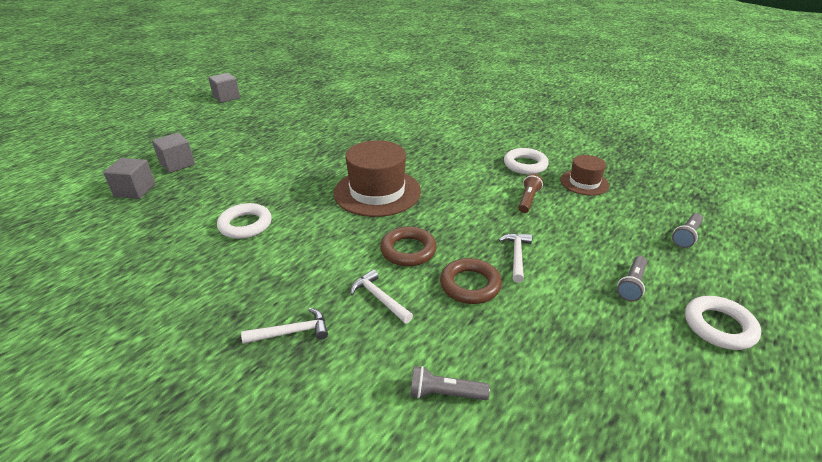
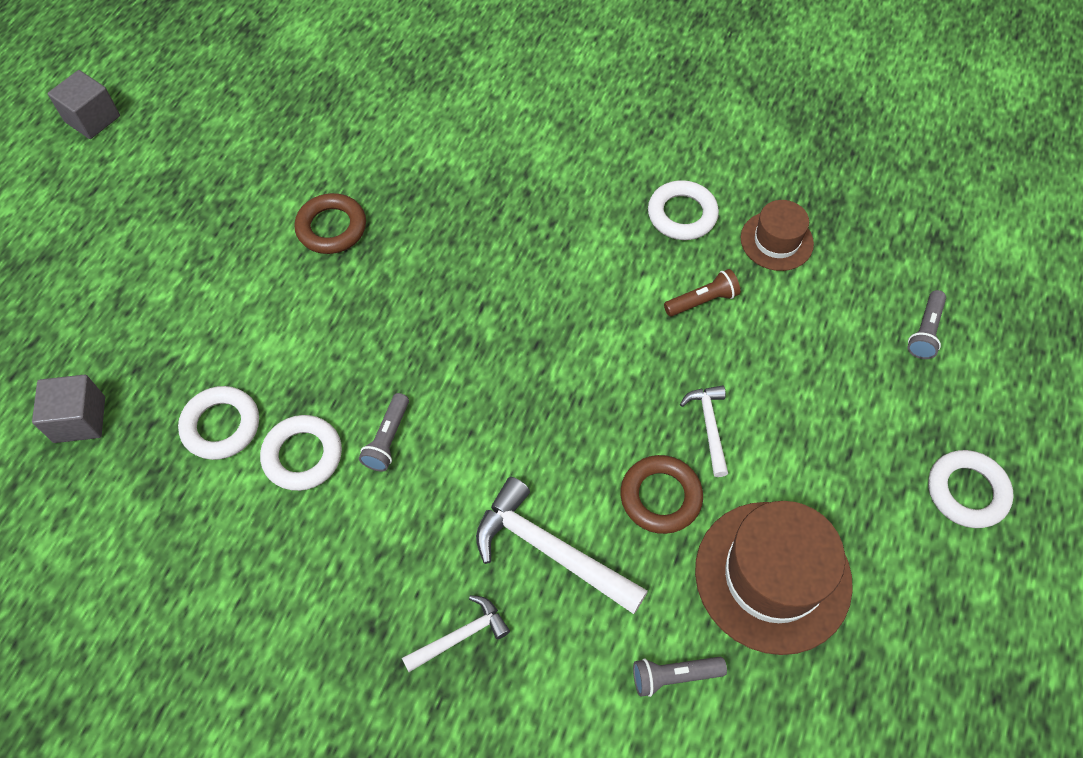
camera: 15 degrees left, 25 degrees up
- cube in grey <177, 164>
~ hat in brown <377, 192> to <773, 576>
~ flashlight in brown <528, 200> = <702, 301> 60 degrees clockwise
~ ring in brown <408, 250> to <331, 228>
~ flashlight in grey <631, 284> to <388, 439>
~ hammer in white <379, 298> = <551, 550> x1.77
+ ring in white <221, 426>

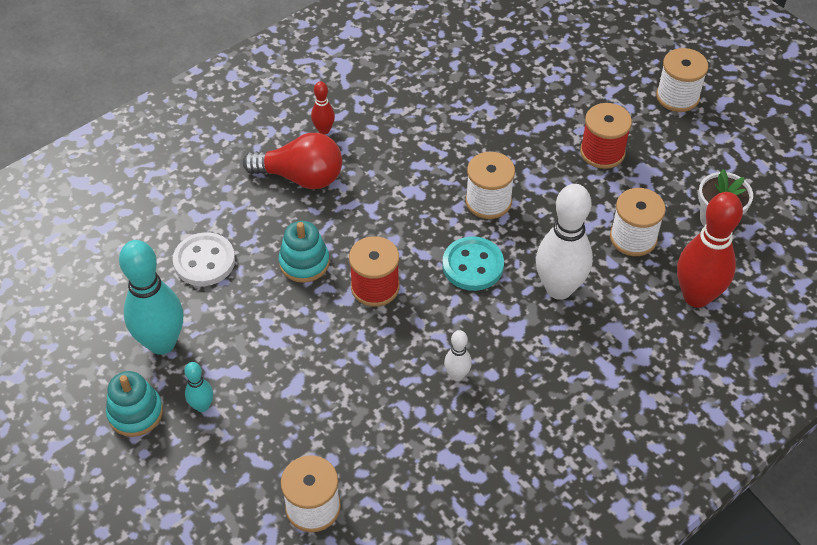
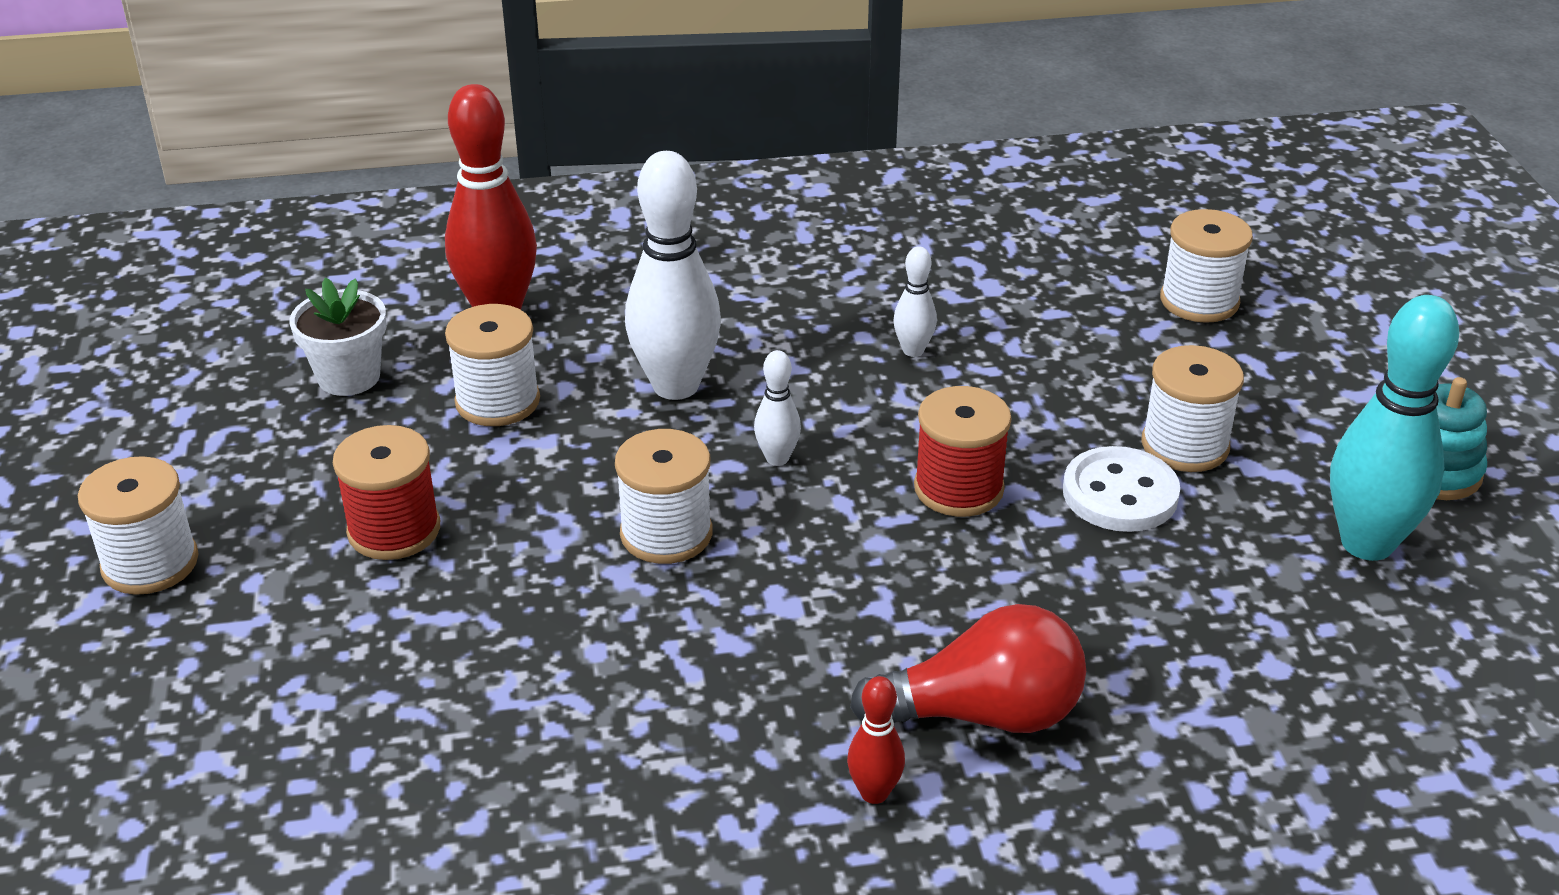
camera: 150 degrees left, 15 degrees down
~ light bulb in red <301, 177> = <982, 714> 135 degrees clockwise
- stacking toy in turquoise <304, 262>
~ button in white <204, 261> to <1120, 494>
~ button in turquoise <472, 265> to bowling pin in white <777, 458>
- bowling pin in turquoise <202, 406>
+ spool in white <1185, 445>

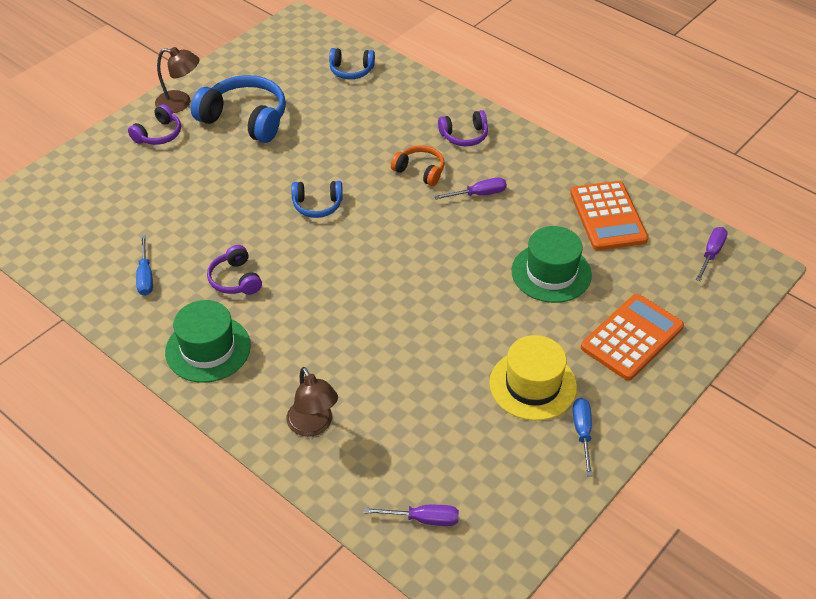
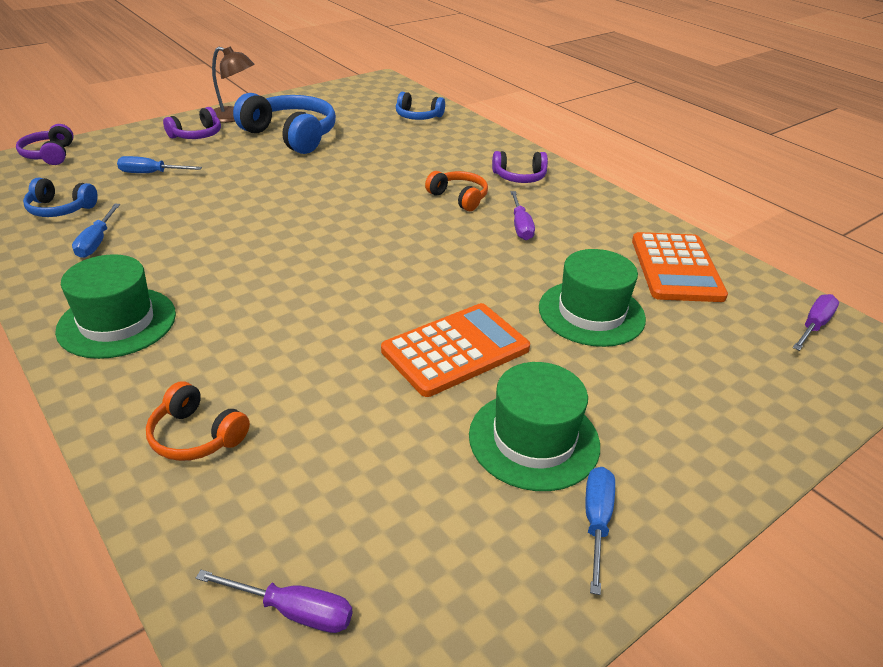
camera: 10 degrees right, 10 degrees down
~ screwdriver in purple <479, 194> = <520, 226> 90 degrees clockwise
~ headphones in blue <317, 205> to <60, 209>
~ headphones in purple <235, 279> to <49, 155>
~ calculator in orange <632, 337> to <455, 350>
~ hat in yellow <533, 385> to hat in green <534, 440>
~ lamp in brown <313, 426> to headphones in orange <196, 436>
+ screwdriver in blue <151, 173>

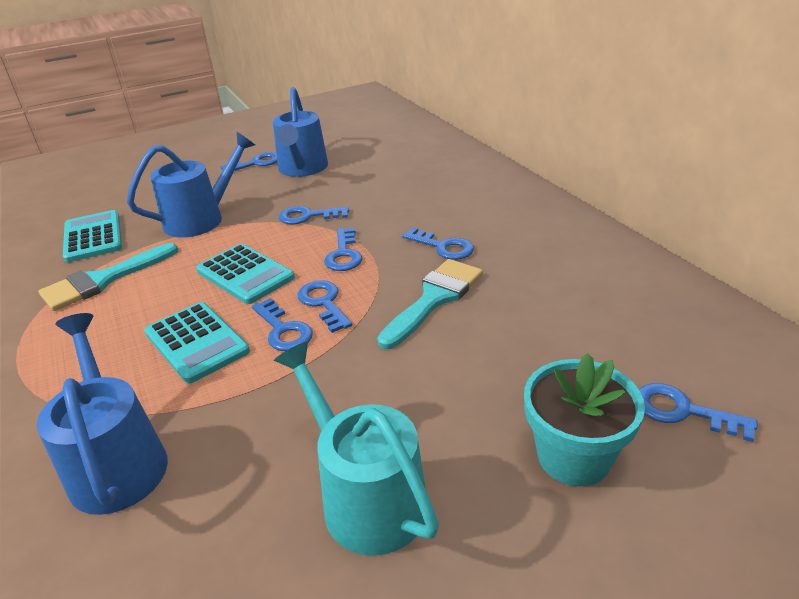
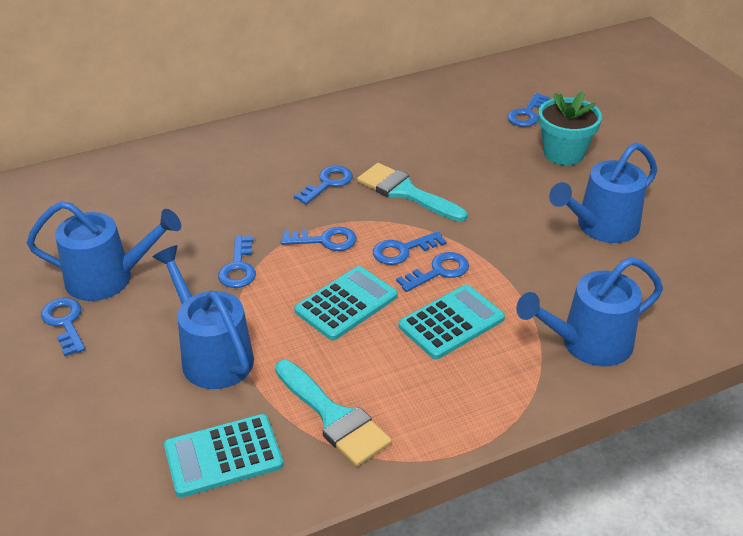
camera: 90 degrees left, 5 degrees up
~ watering can in turquoise <366, 497> to watering can in blue <602, 227>

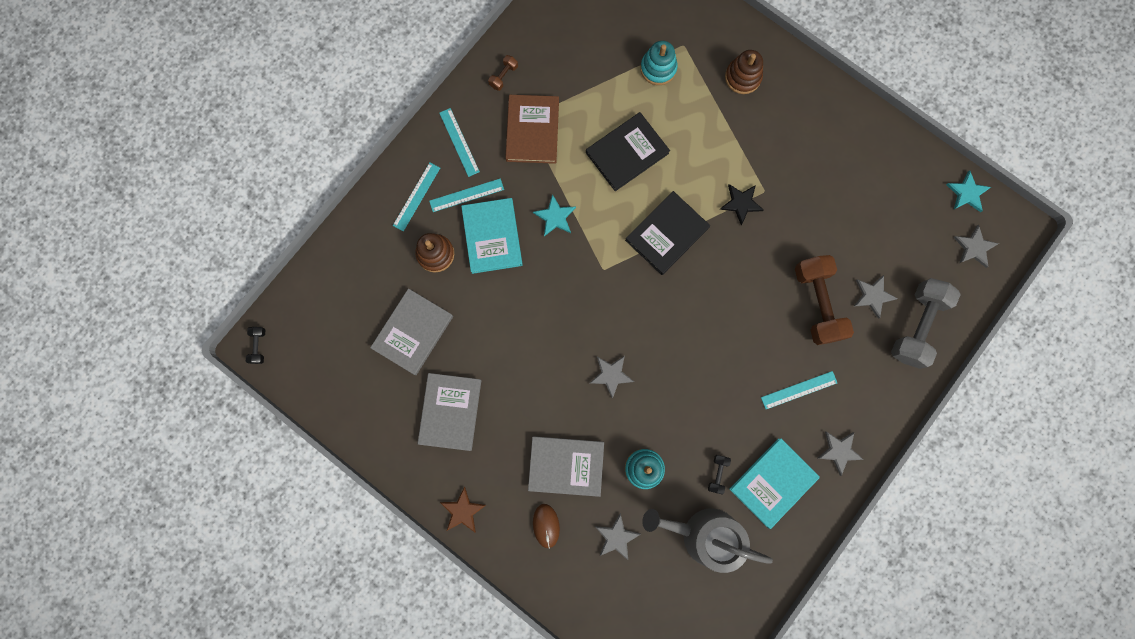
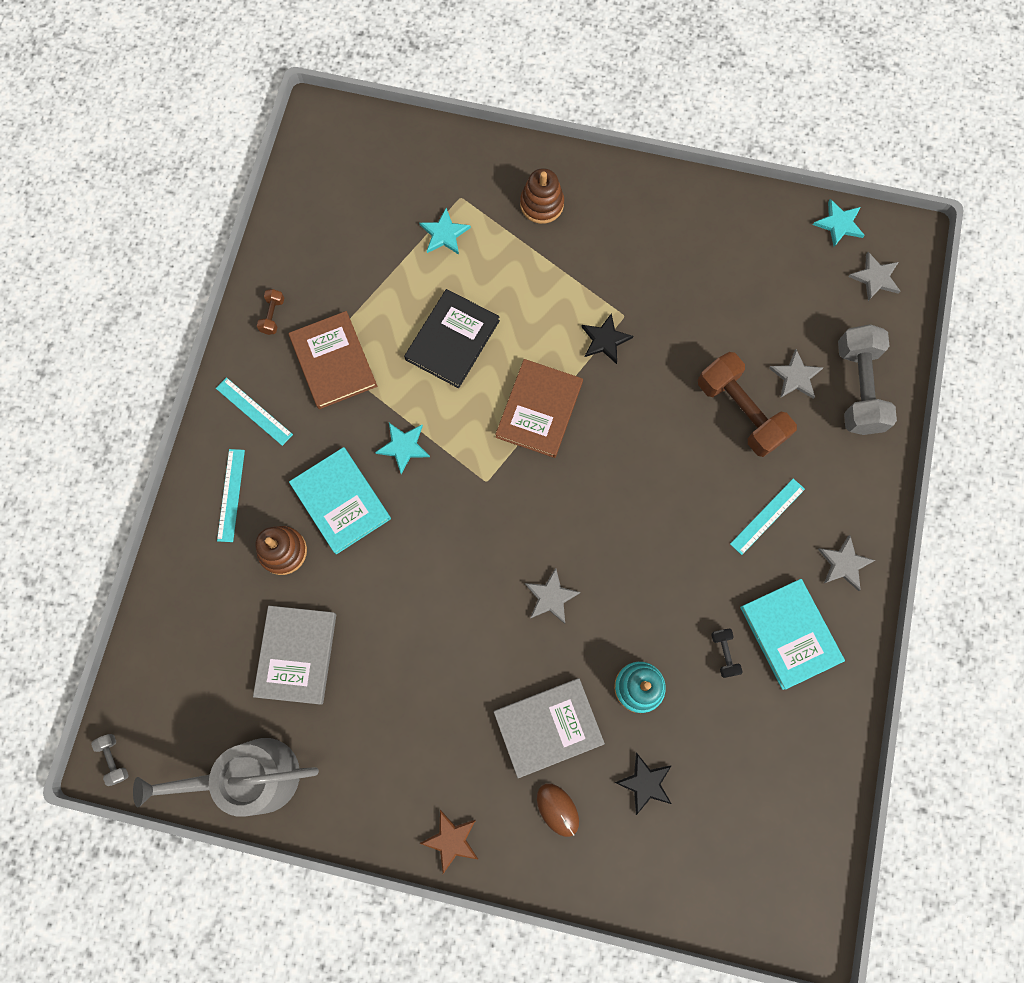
camera: 25 degrees left, 5 degrees down
~ stacking toy in turquoise <658, 68> to star in turquoise <444, 234>
- ruler in turquoise <466, 195>
~ book in black <667, 234> to book in brown <539, 410>
~ dumbbell in black <258, 346> to dumbbell in grey <114, 759>
- book in grey <450, 411>
~ book in turquoise <773, 482> = <790, 634> 45 degrees counterclockwise
~ watering can in grey <703, 534> to <252, 776>
~ star in grey <616, 537> to star in black <645, 783>

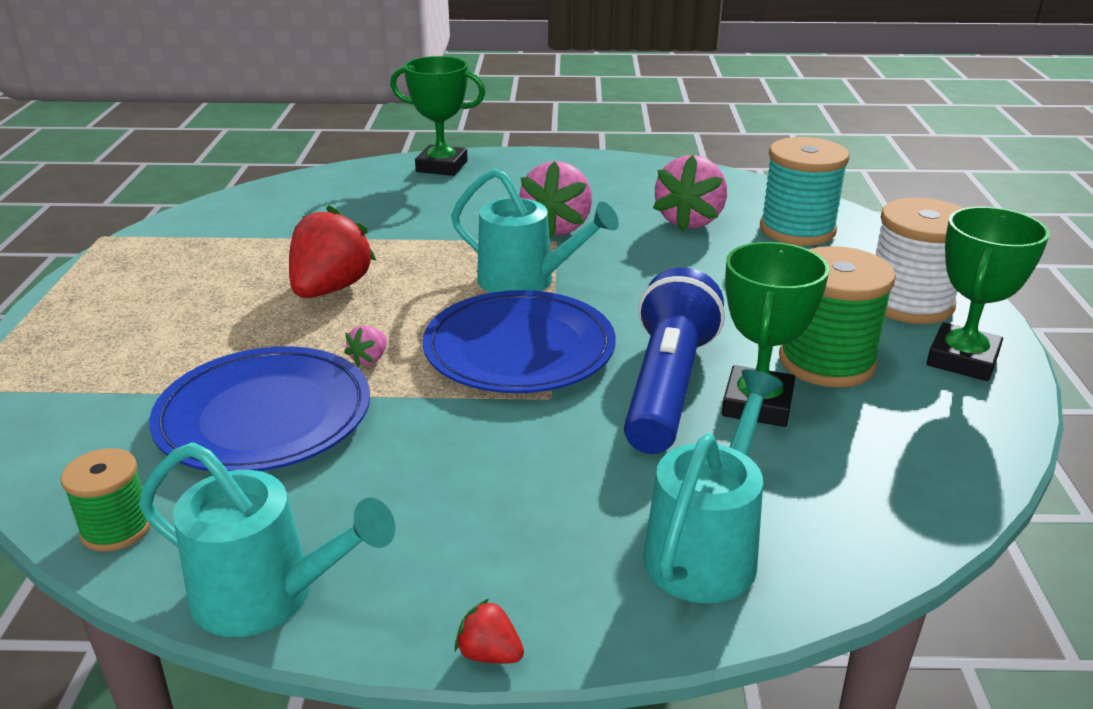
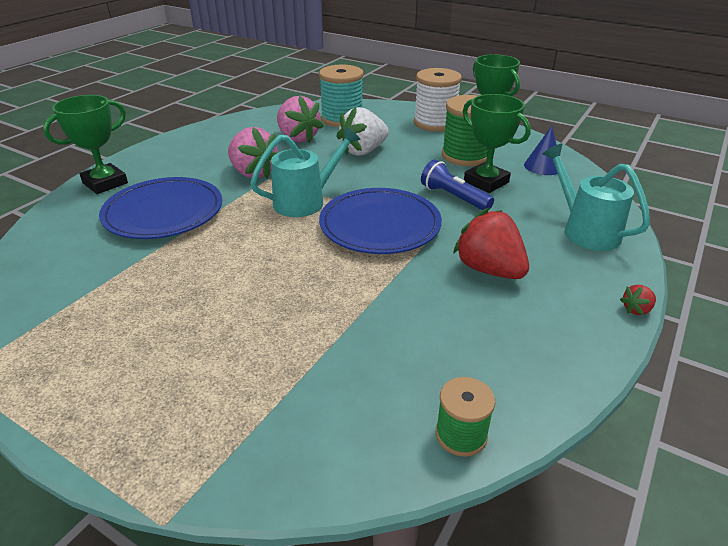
camera: 60 degrees left, 5 degrees up
~ strawberry in red <330, 289> to <489, 269>
~ flashlight in blue <668, 387> = <453, 197> x0.62
- strawberry in pink <369, 359>
~ plate in blue <264, 417> to <164, 213>
- watering can in turquoise <269, 596>
+ strawberry in white <363, 151>
+ cone in blue <543, 166>

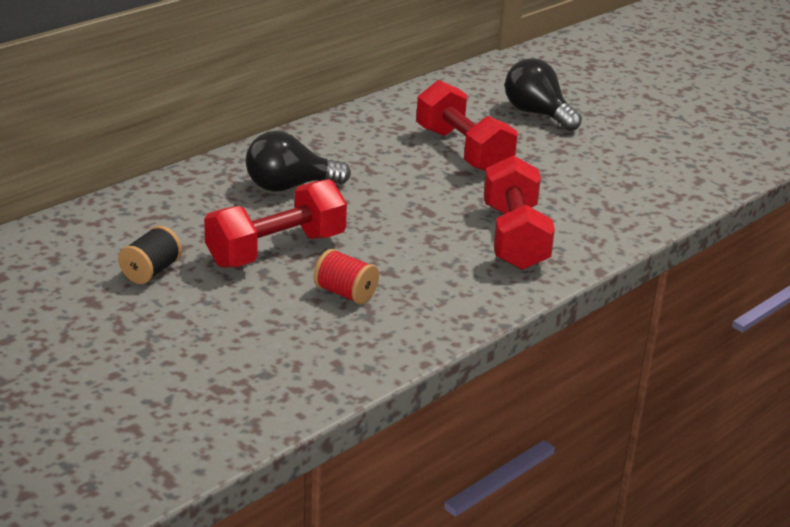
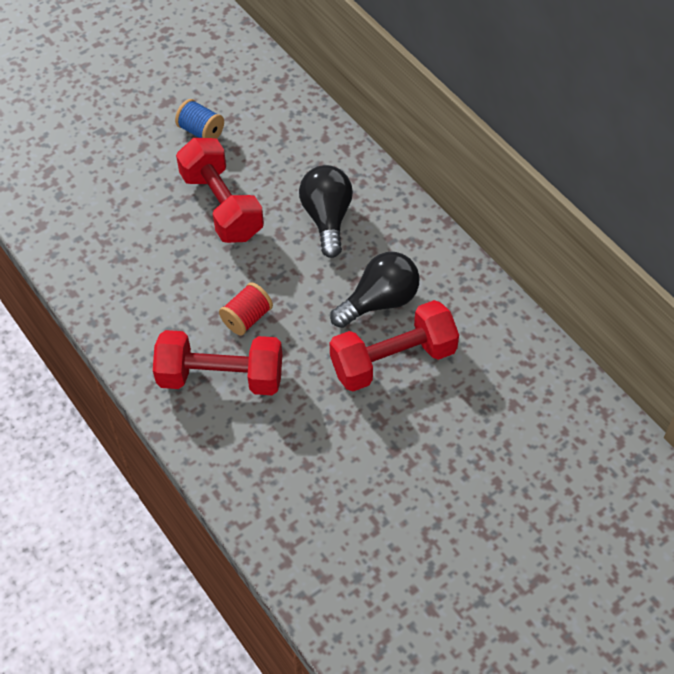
camera: 100 degrees right, 25 degrees up
~ light bulb in black <537, 113> to <380, 301>
~ spool in black <151, 271> to spool in blue <201, 131>
~ spool in red <345, 293> to <247, 318>

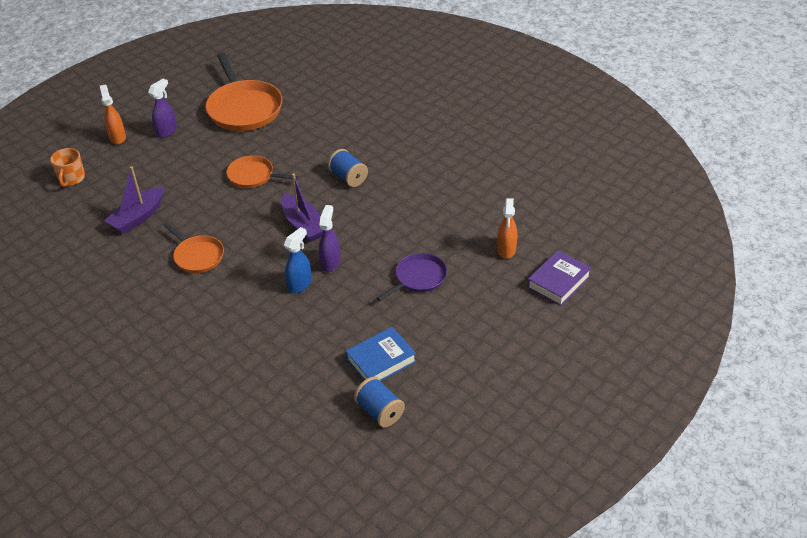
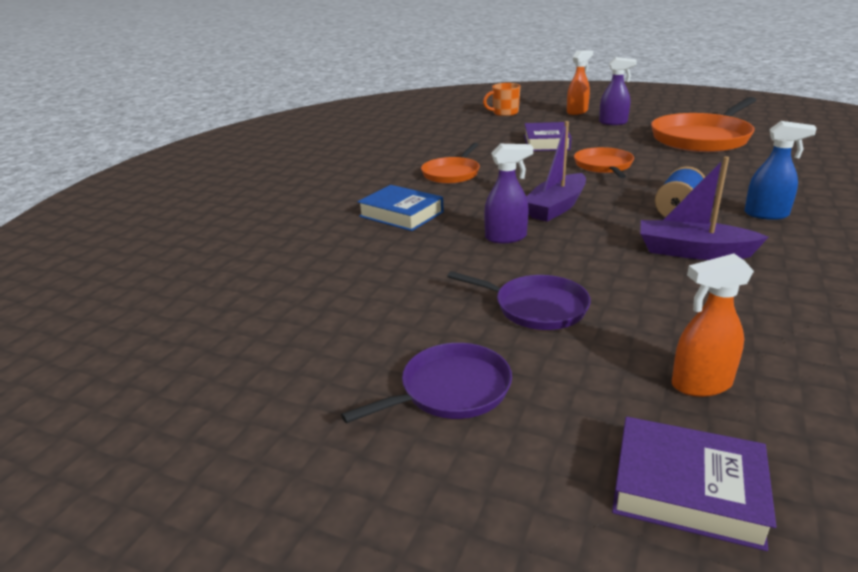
camera: 70 degrees right, 15 degrees down
~ boat in purple <138, 217> to <693, 252>
~ spray bottle in blue <300, 284> to <766, 214>
~ book in blue <381, 360> to <401, 214>
- spool in blue <380, 411>
+ book in purple <546, 142>
+ pan in purple <450, 390>

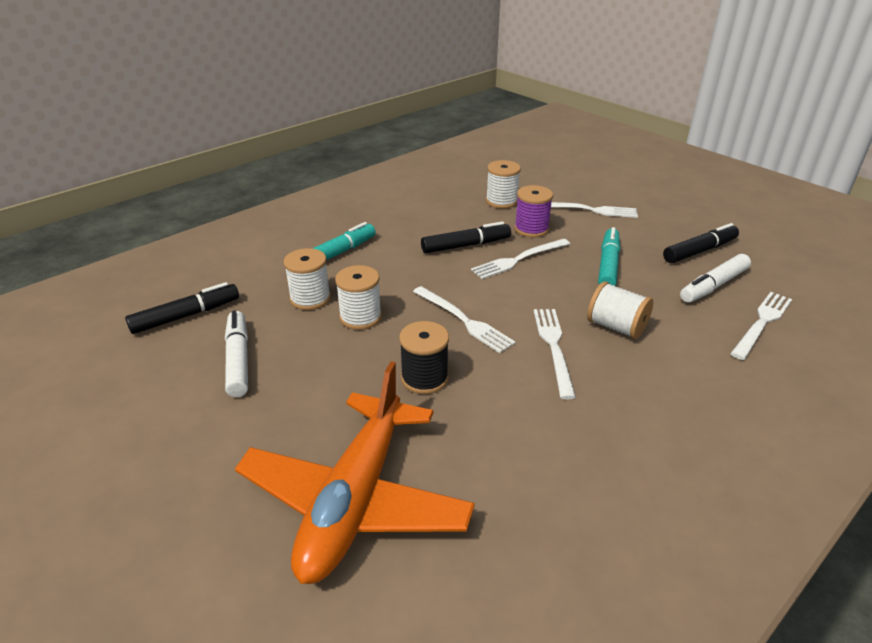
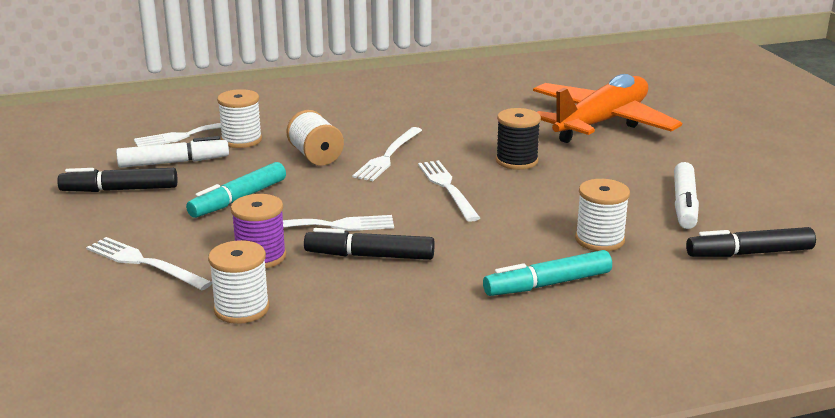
camera: 155 degrees left, 10 degrees down
~ spool in white <360, 317> to <241, 140>

